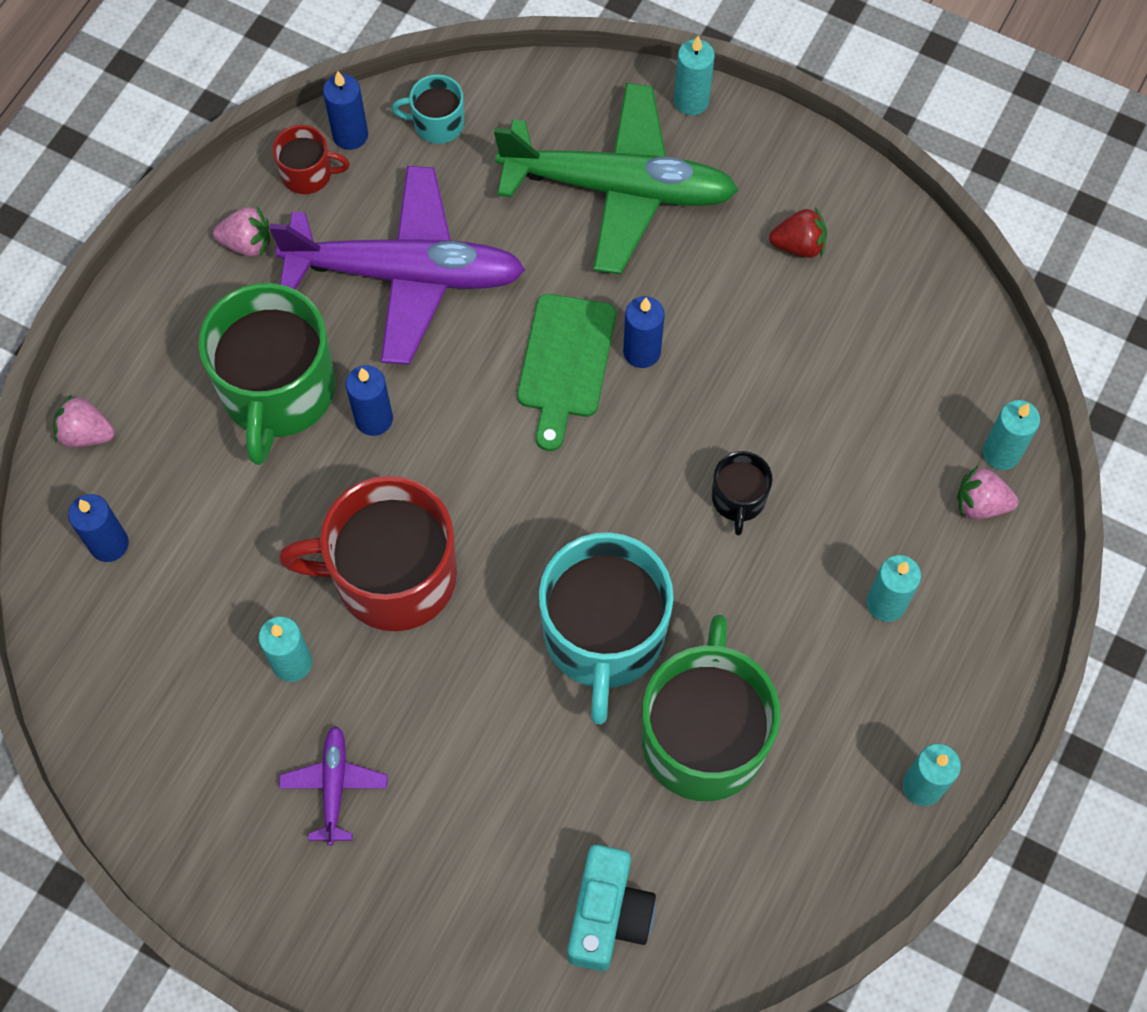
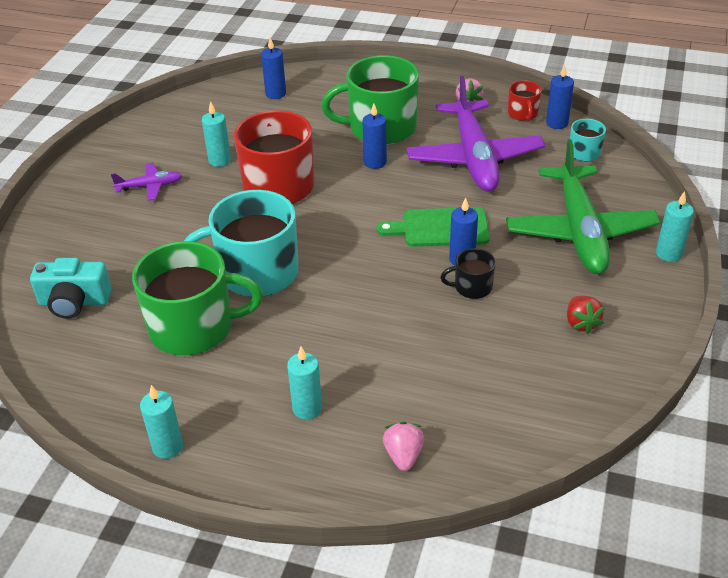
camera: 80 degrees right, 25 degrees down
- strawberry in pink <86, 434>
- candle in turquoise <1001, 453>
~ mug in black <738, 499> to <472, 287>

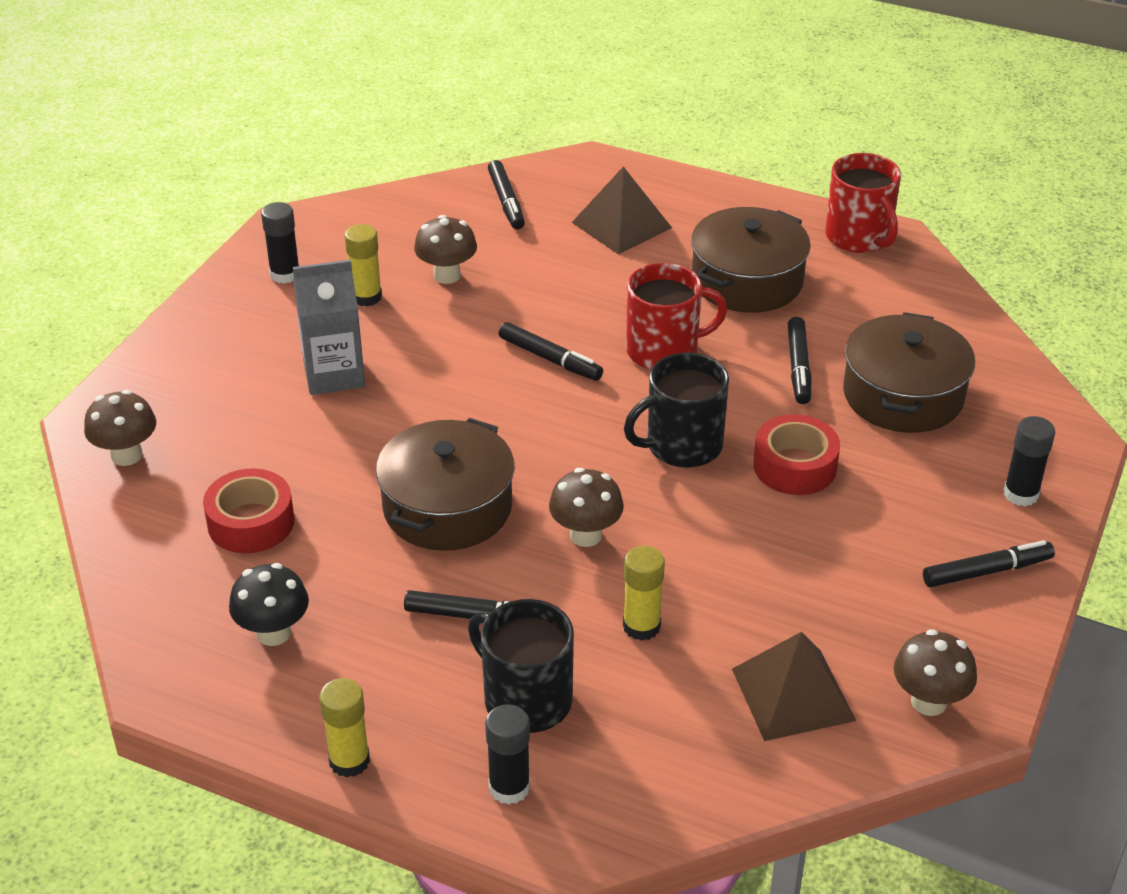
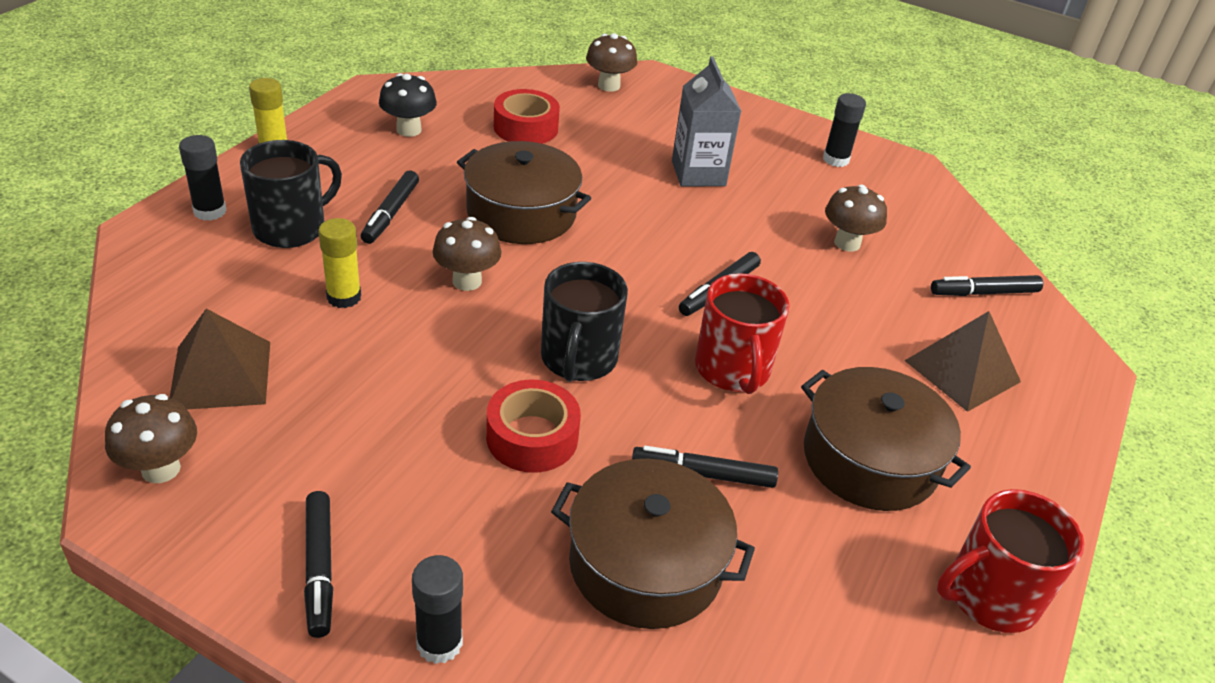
camera: 90 degrees right, 0 degrees up
- glue stick in yellow <366, 297>
~ mug in black <682, 445> = <578, 359> 150 degrees counterclockwise

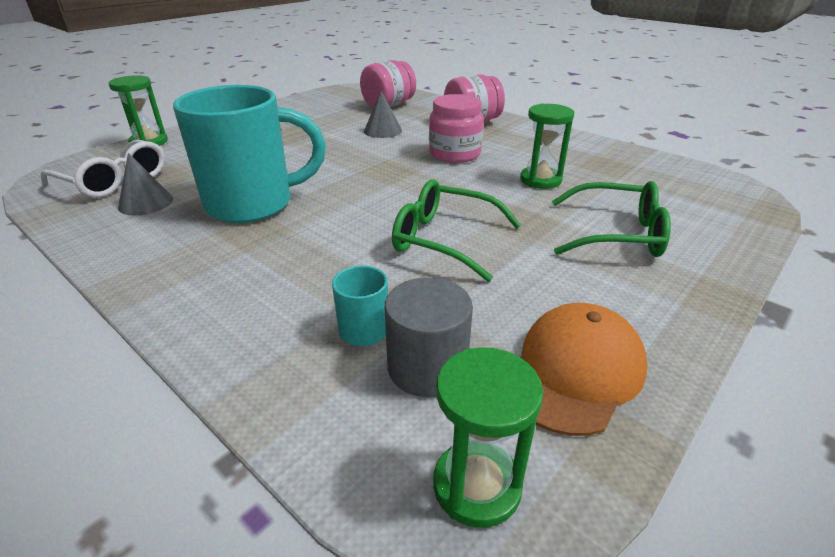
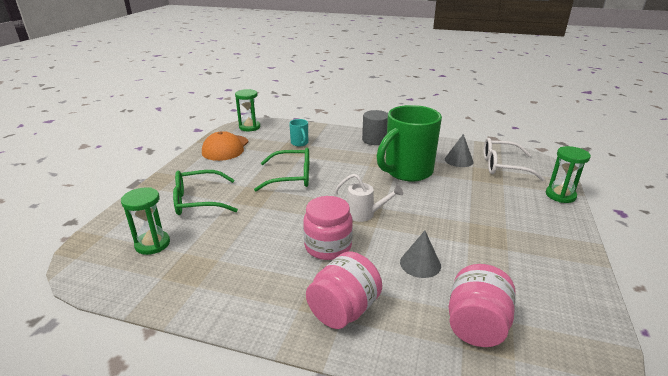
camera: 155 degrees right, 5 degrees down
~ mug in turquoise <253, 204> to mug in green <407, 172>
~ hourglass in green <540, 180> to <152, 244>
~ cylinder in grey <427, 367> to <375, 140>
+ watering can in white <364, 214>

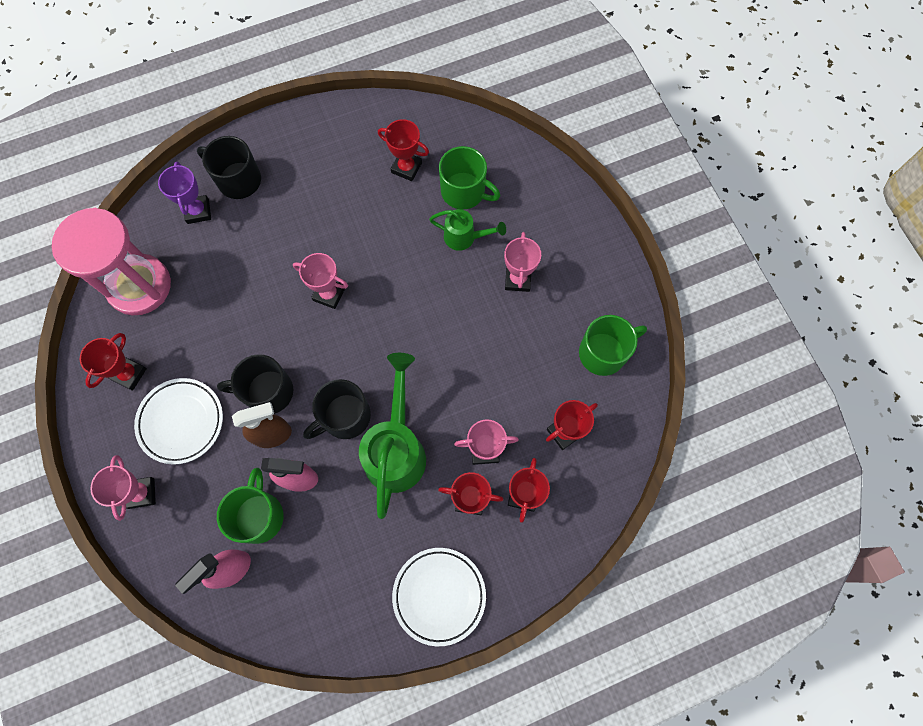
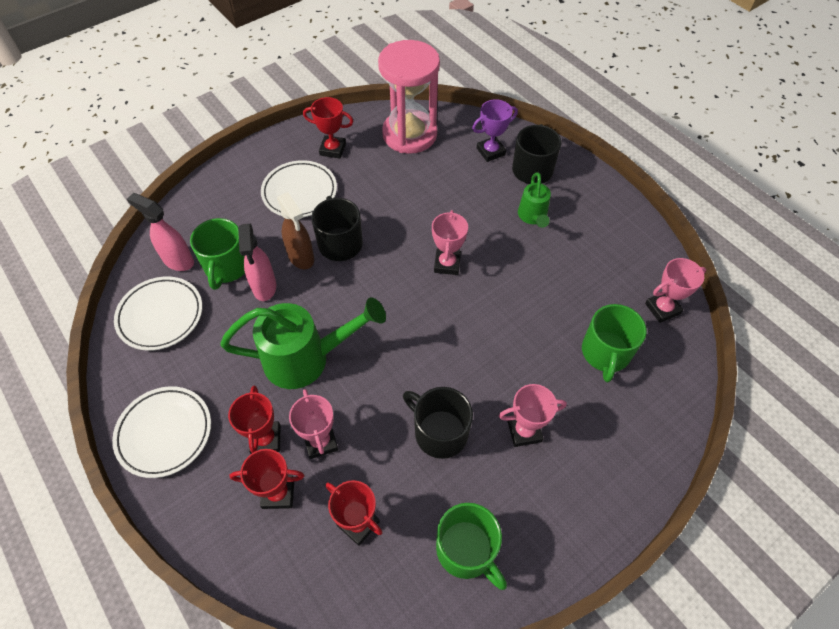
camera: 75 degrees right, 15 degrees down
- trophy in red <406, 168>
~ watering can in green <464, 237> to <533, 217>
~ mug in black <345, 416> to <439, 432>
~ trophy in pink <141, 493> to <662, 309>
~ mug in green <259, 515> = <226, 267> 105 degrees clockwise
+ plate in white <160, 315>

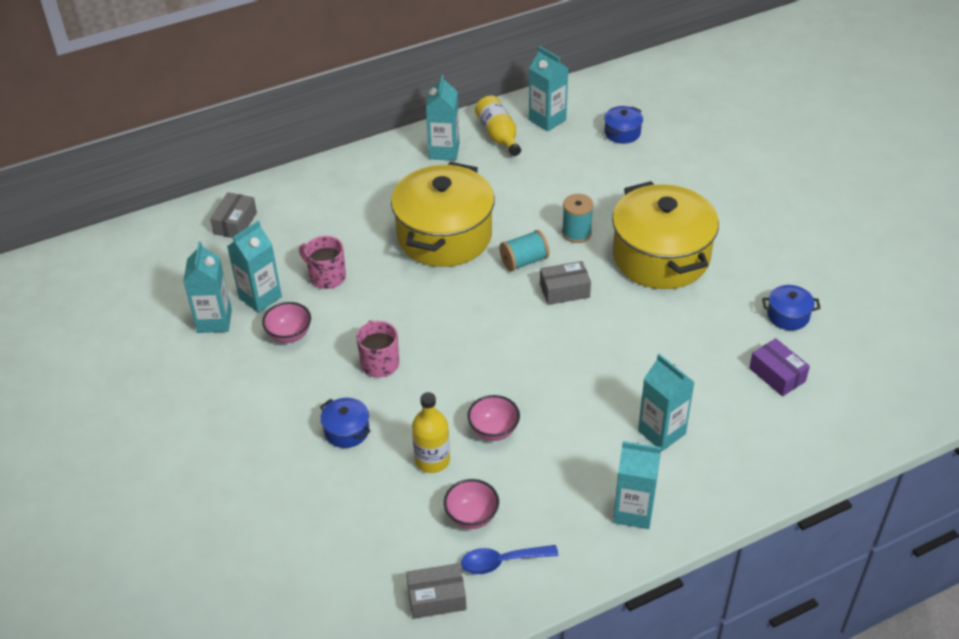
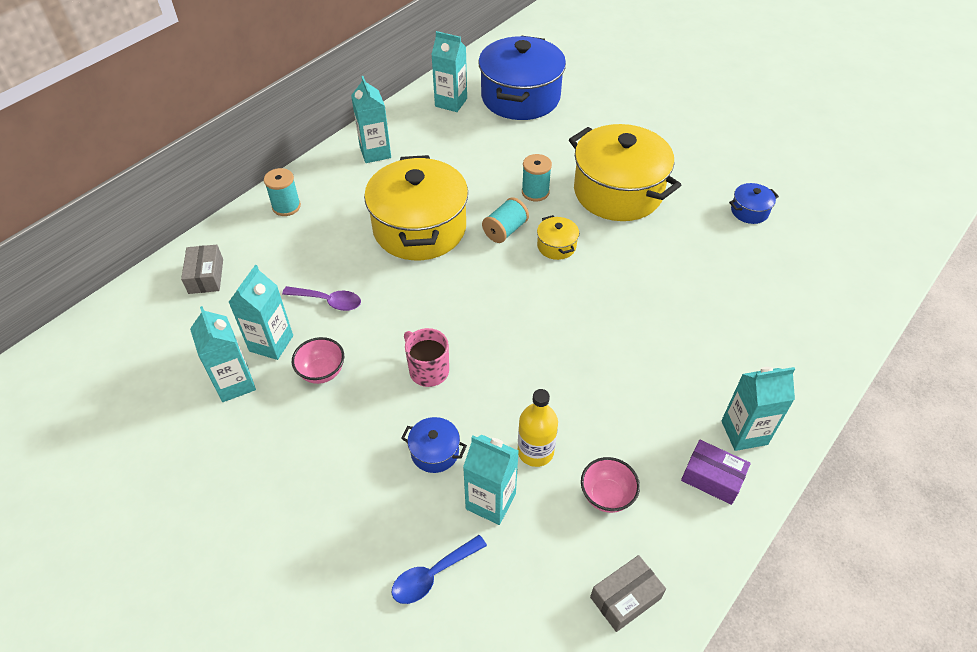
camera: 25 degrees left, 5 degrees up
- bottle in yellow <498, 135>
~ pot in blue <622, 133> = <520, 97> x2.42
~ mug in pink <327, 277> to spoon in purple <328, 301>
~ box in grey <564, 290> to pot in yellow <556, 246>
~ box in purple <777, 375> to <712, 478>
~ carton in turquoise <661, 432> to <490, 501>
- bowl in pink <493, 430>
~ spoon in blue <502, 562> to <432, 575>
+ spool in turquoise <286, 206>

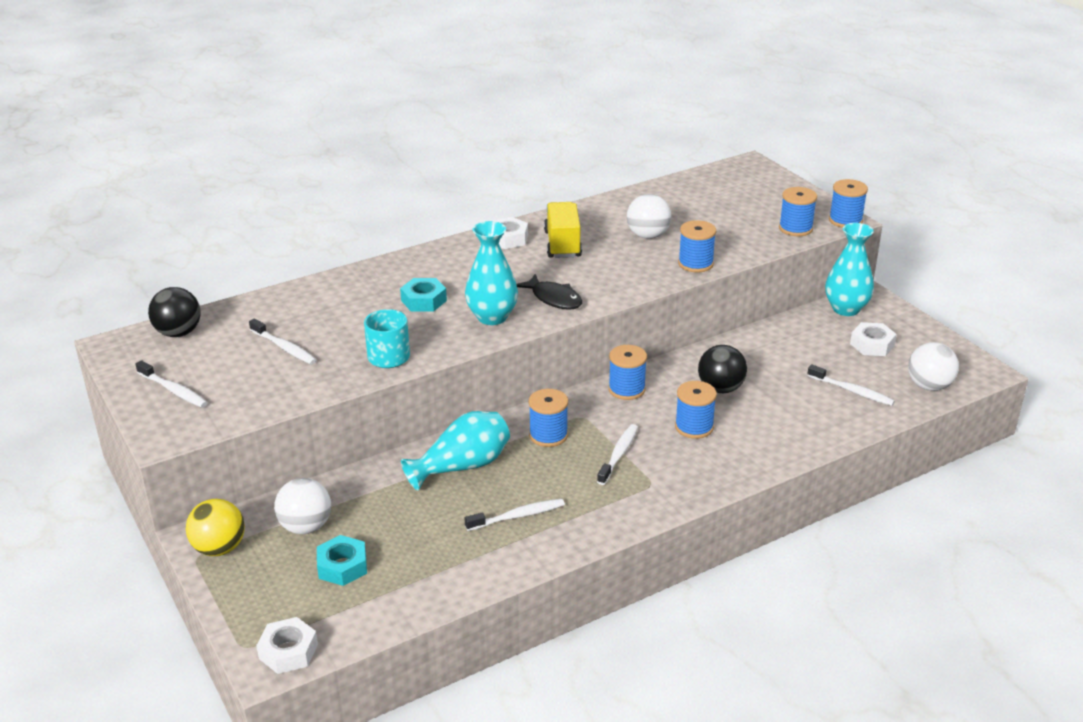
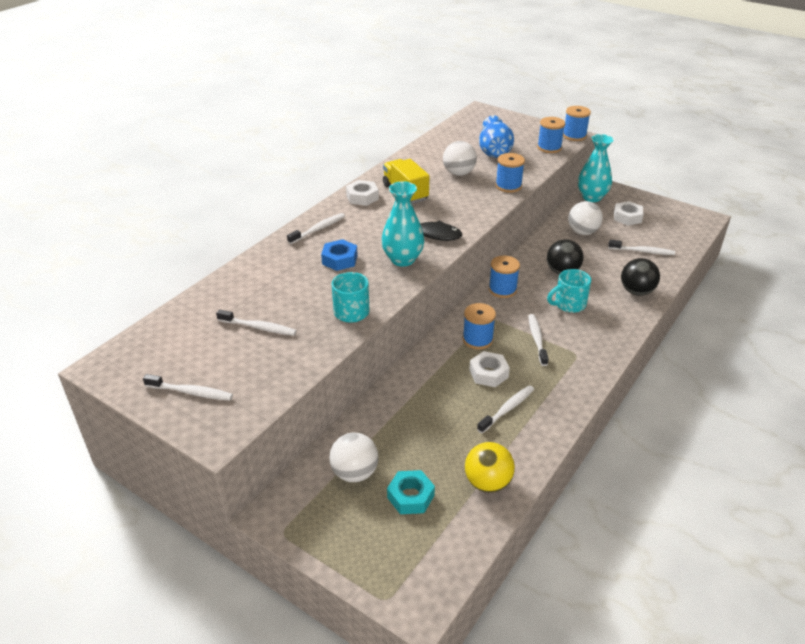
camera: 25 degrees left, 5 degrees up
~ nut in turquoise <424, 300> to nut in blue <339, 259>
~ ball in black <178, 333> to <636, 291>
~ ball in white <929, 386> to <582, 232>
~ spool in blue <694, 427> to mug in turquoise <569, 304>
- vase in turquoise <462, 466>
~ ball in yellow <219, 548> to <487, 483>
~ nut in white <288, 651> to <488, 373>
+ vase in blue <494, 150>
+ toothbrush in white <318, 229>

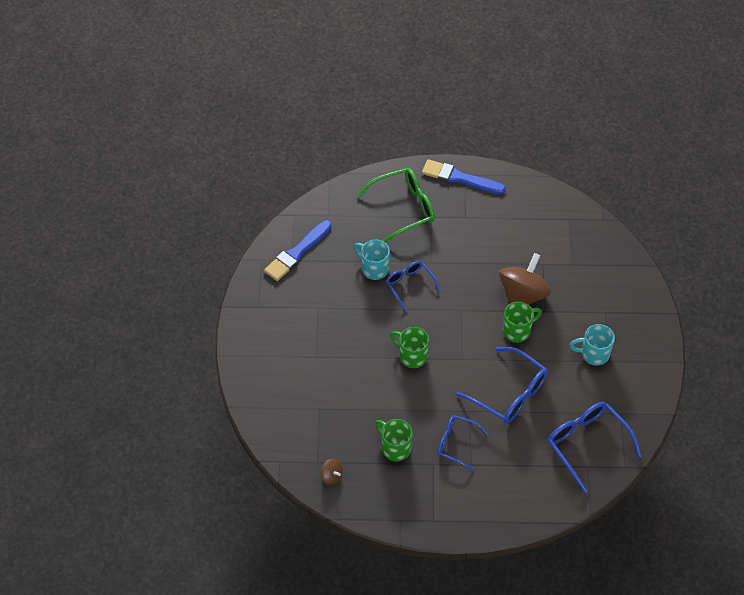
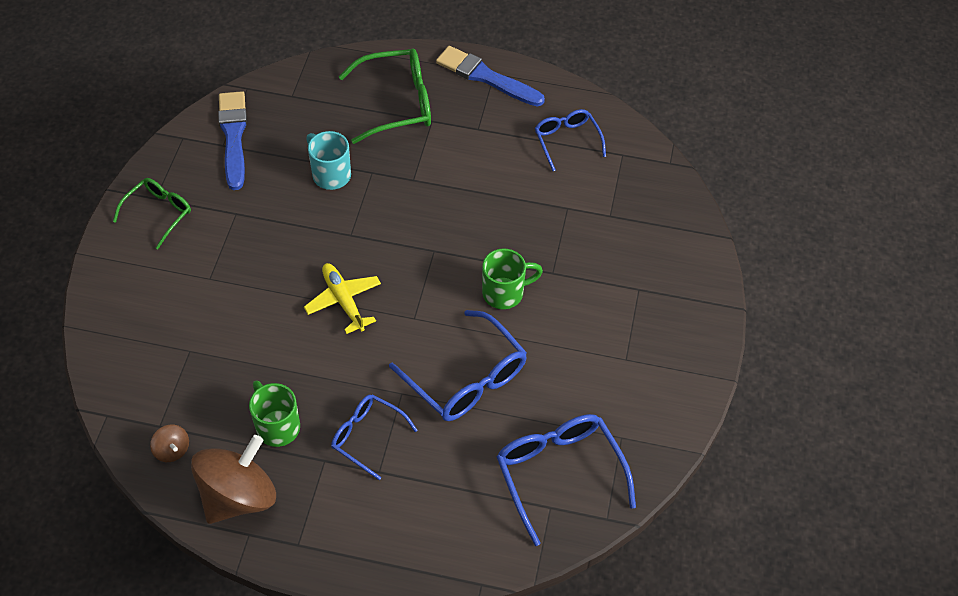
camera: 10 degrees right, 0 degrees up
~ brush in blue <297, 253> = <233, 136> 120 degrees clockwise
~ spinning top in brown <522, 295> to <238, 496>
~ glasses in blue <410, 285> to <567, 141>
- mug in turquoise <593, 354>
~ mug in green <412, 356> to plane in yellow <344, 301>
+ glasses in green <158, 214>

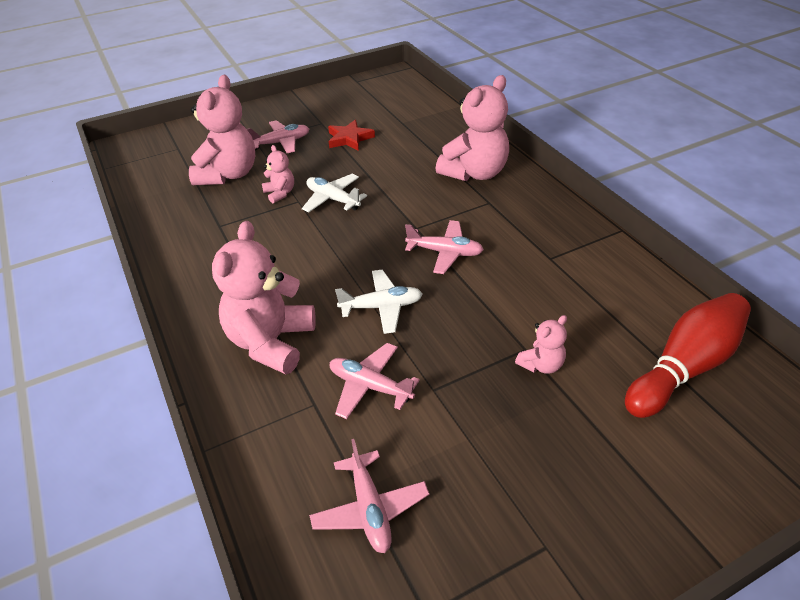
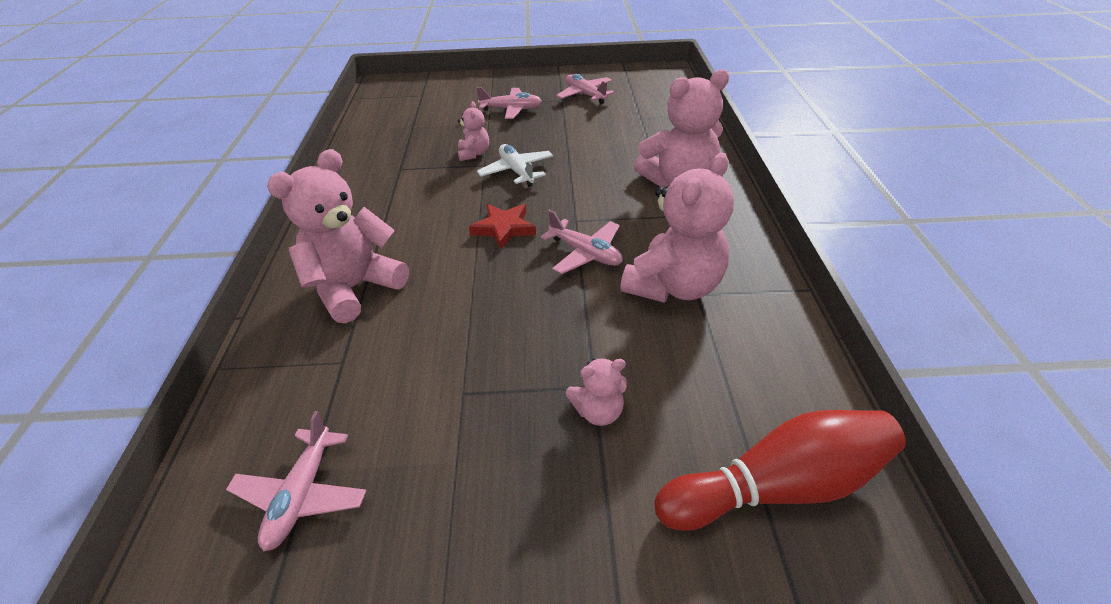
camera: 25 degrees right, 0 degrees up
~ teddy bear in pink <228, 174> to <673, 286>
~ star in red <349, 139> to <504, 228>
- plane in white <381, 307>
~ plane in pink <370, 386> to <585, 95>

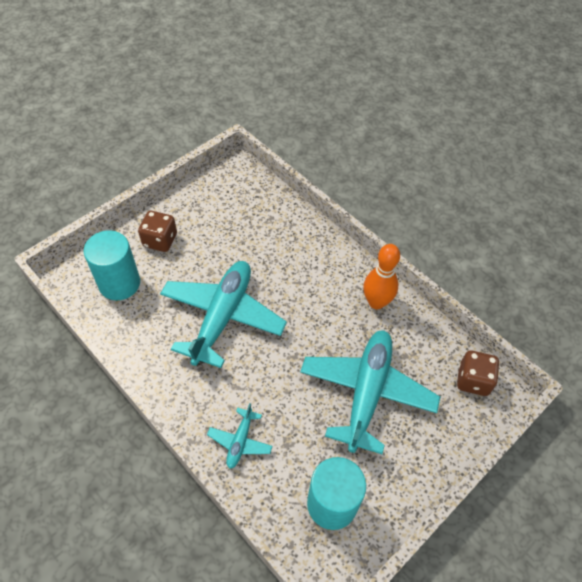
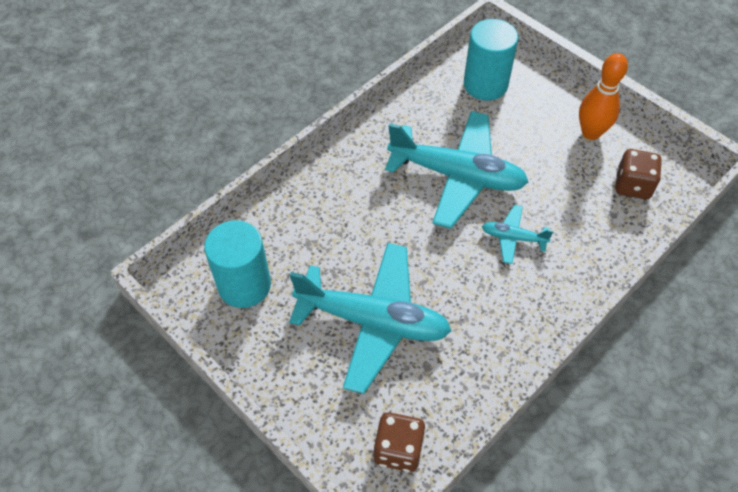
camera: 90 degrees right, 0 degrees up
~ dice in brown <160, 240> to <632, 185>
~ bowling pin in orange <376, 302> to <591, 133>
~ plane in turquoise <240, 441> to <513, 238>

